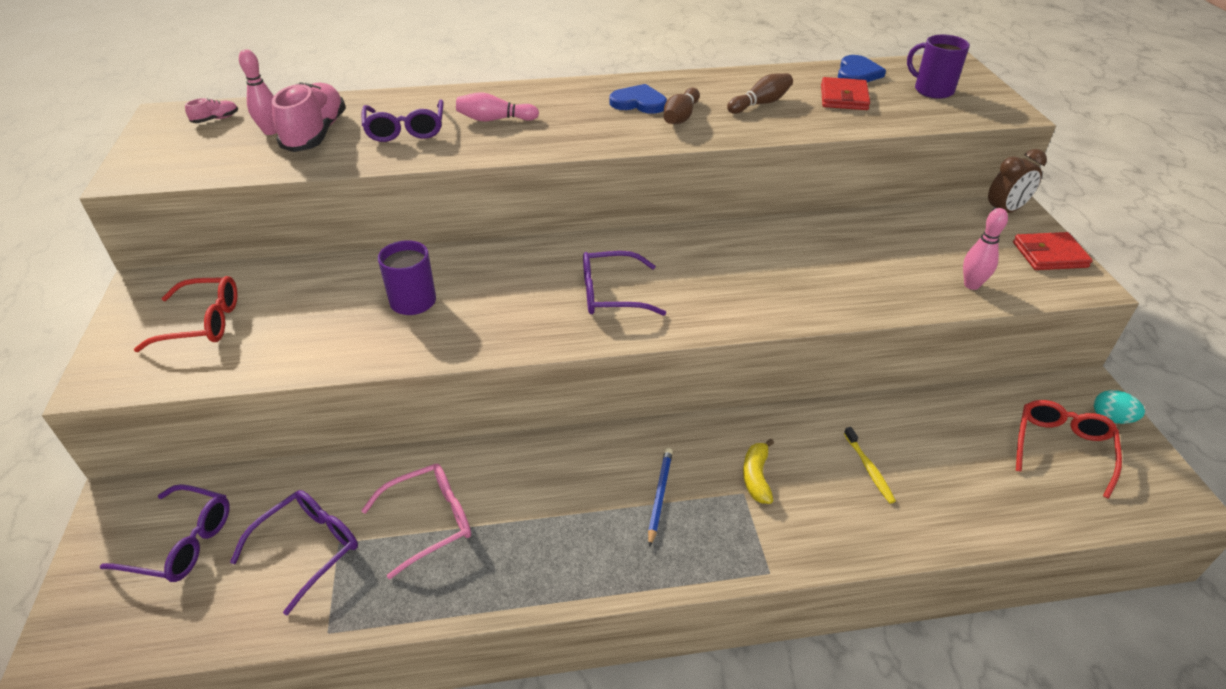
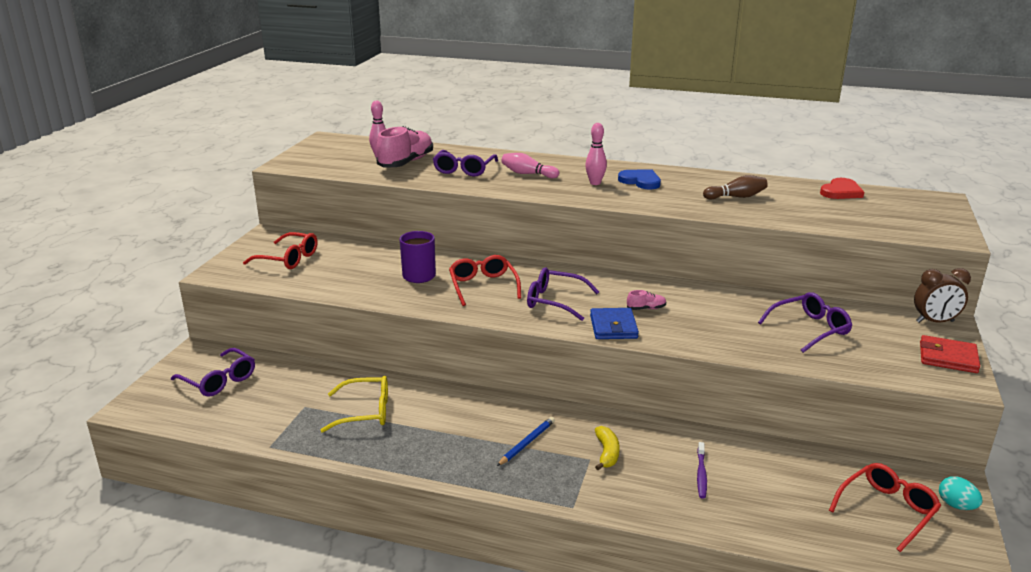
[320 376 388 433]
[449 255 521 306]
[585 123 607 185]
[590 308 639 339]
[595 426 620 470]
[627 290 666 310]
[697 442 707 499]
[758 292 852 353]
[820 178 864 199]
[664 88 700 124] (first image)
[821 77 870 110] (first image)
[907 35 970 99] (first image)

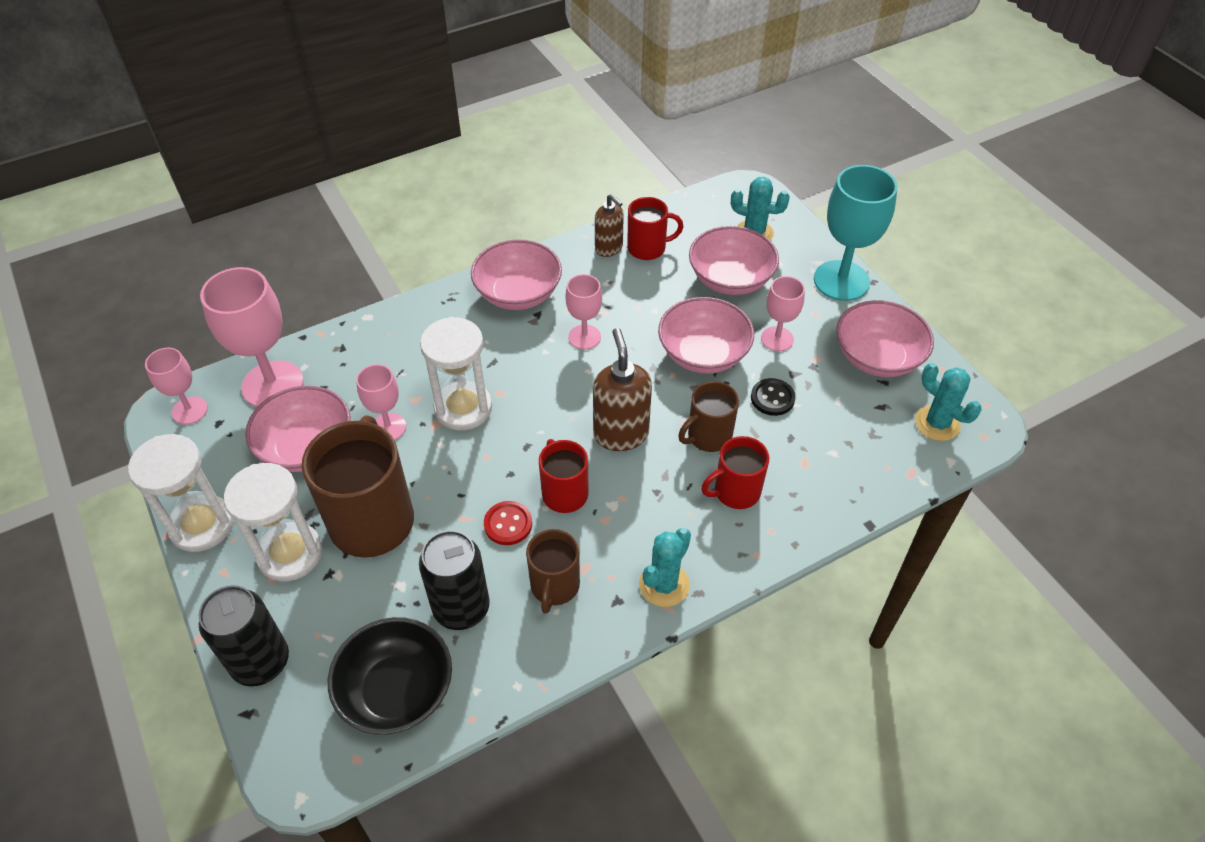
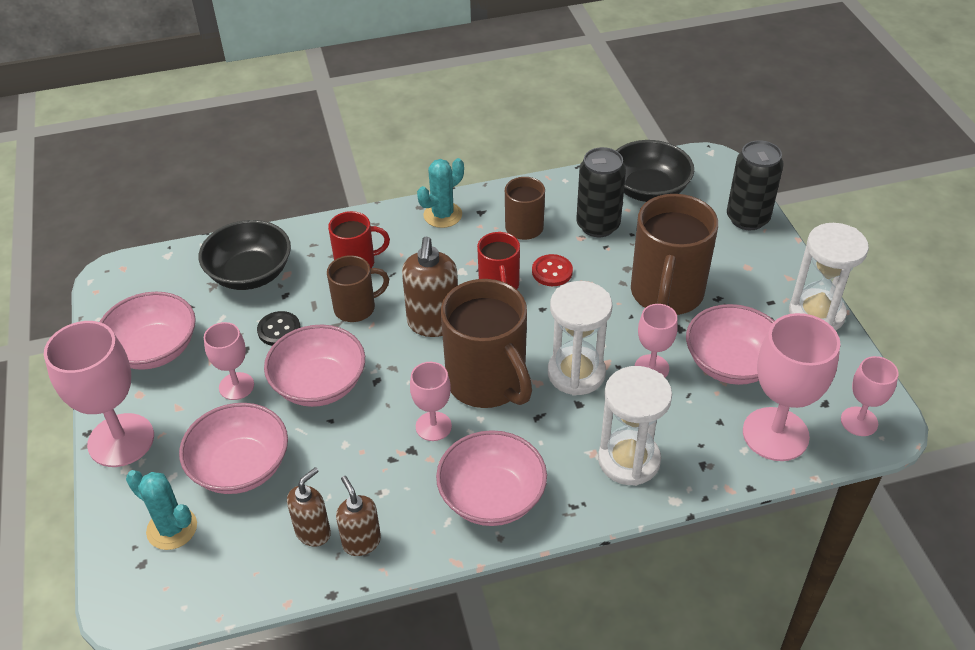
[44 321 154 467]
[199 220 291 290]
[287 467 331 547]
[441 279 532 408]
[598 366 672 486]
[915 363 981 441] (first image)

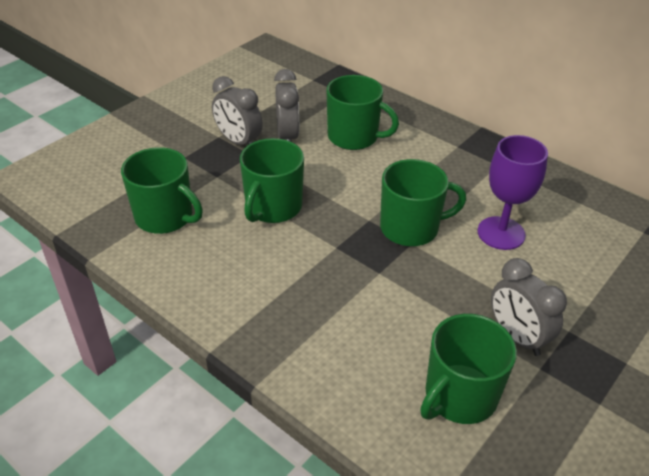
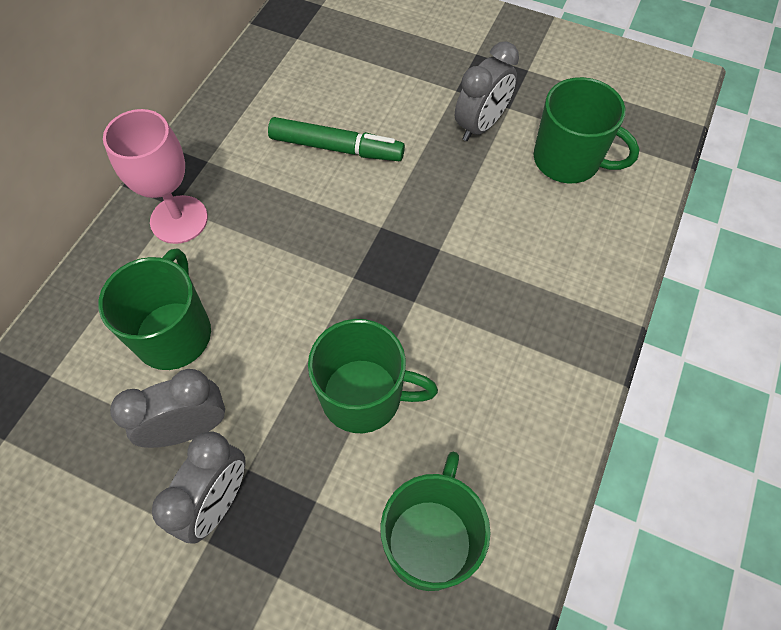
[103 109 208 244]
[268 117 405 161]
[380 159 466 246] (first image)

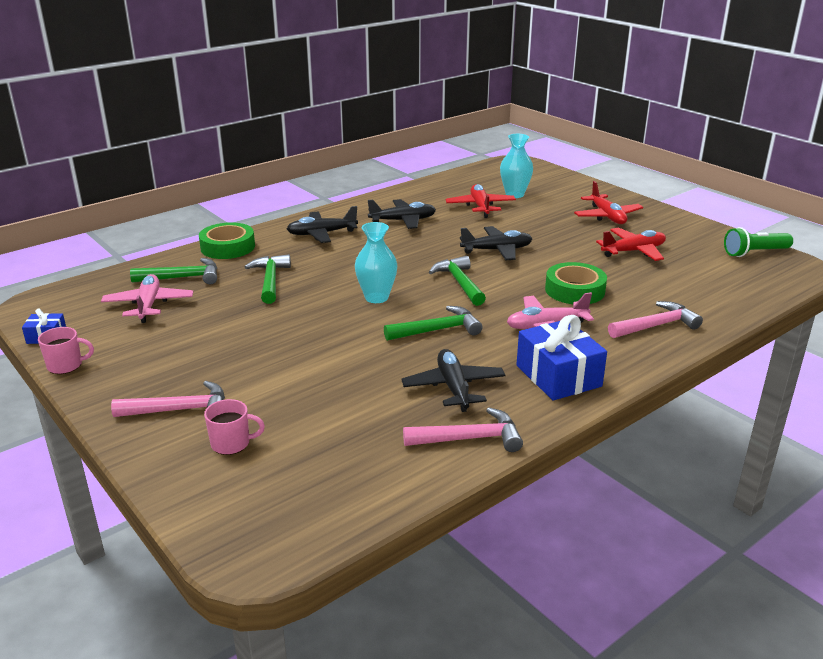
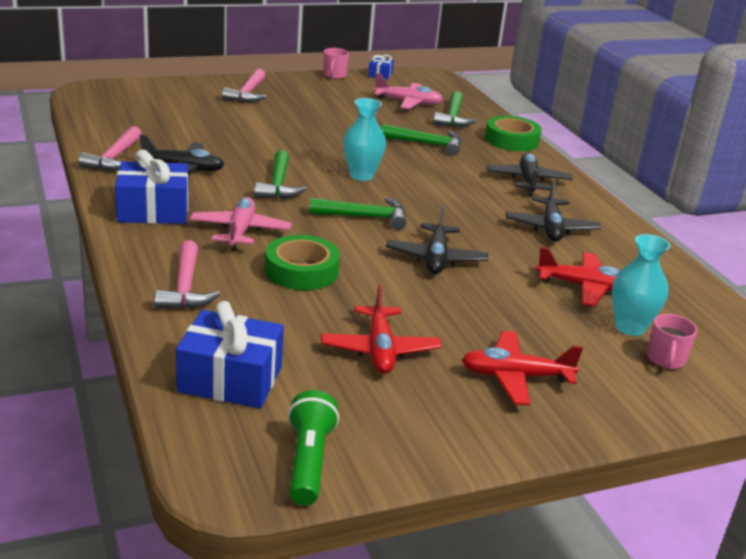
[176 301 284 408]
[647 314 697 370]

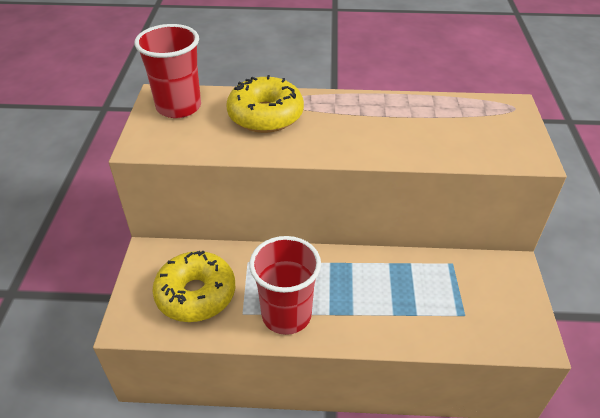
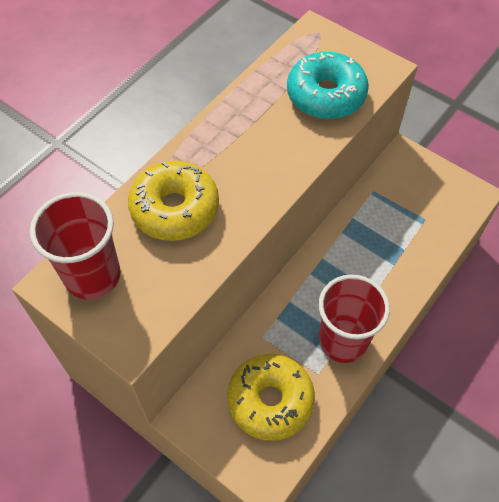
[287 52 369 119]

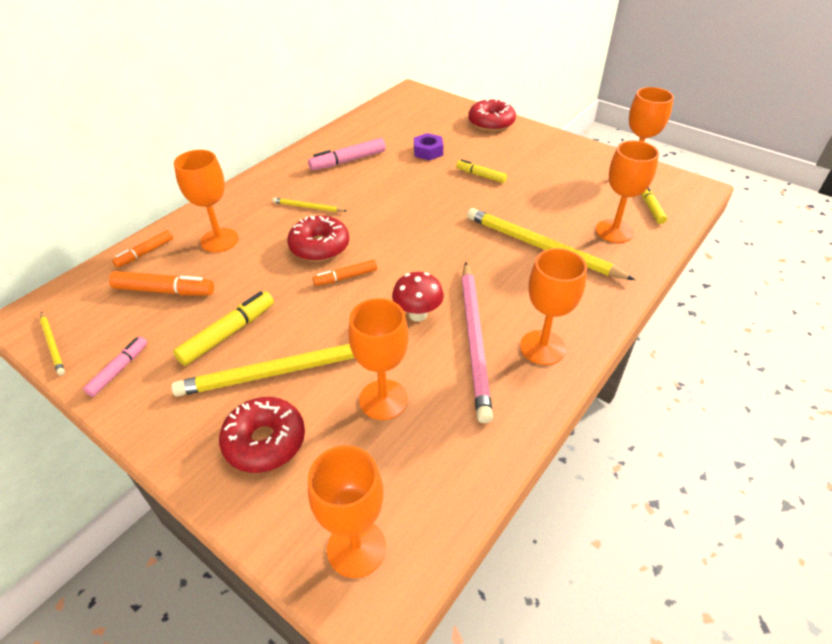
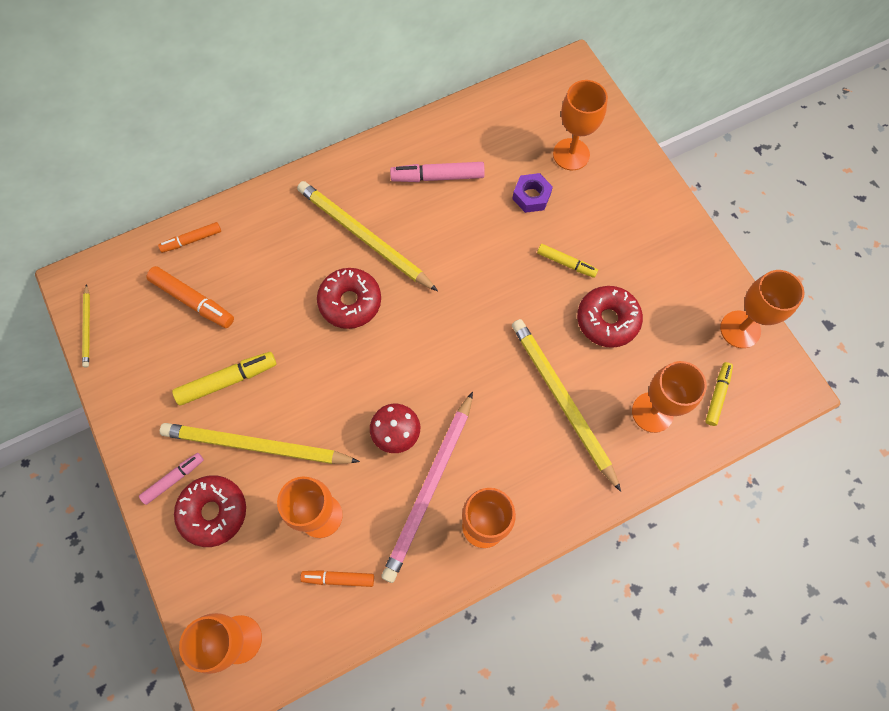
[139 453 204 505]
[297 181 438 291]
[300 570 374 587]
[537 244 598 278]
[553 80 608 170]
[577 286 643 348]

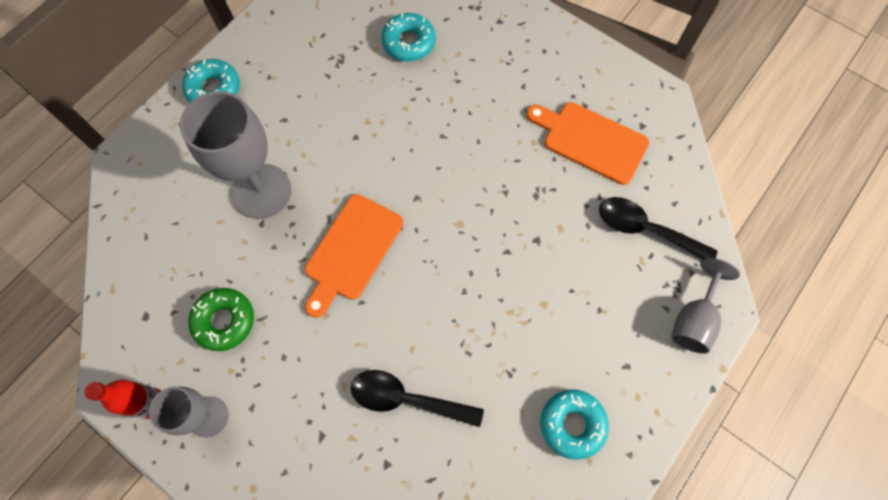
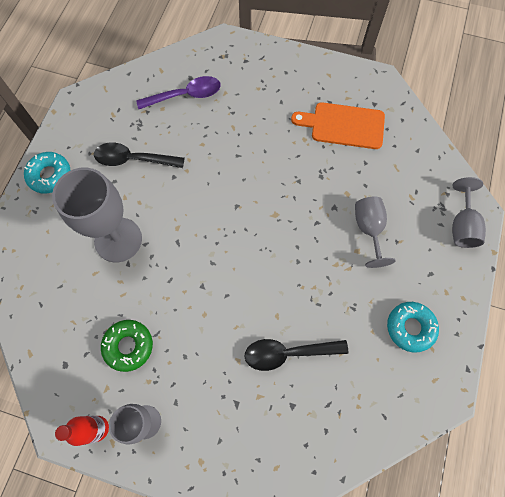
[94 142 185 168]
[136 76 221 109]
[355 197 395 268]
[305 194 403 318] (first image)

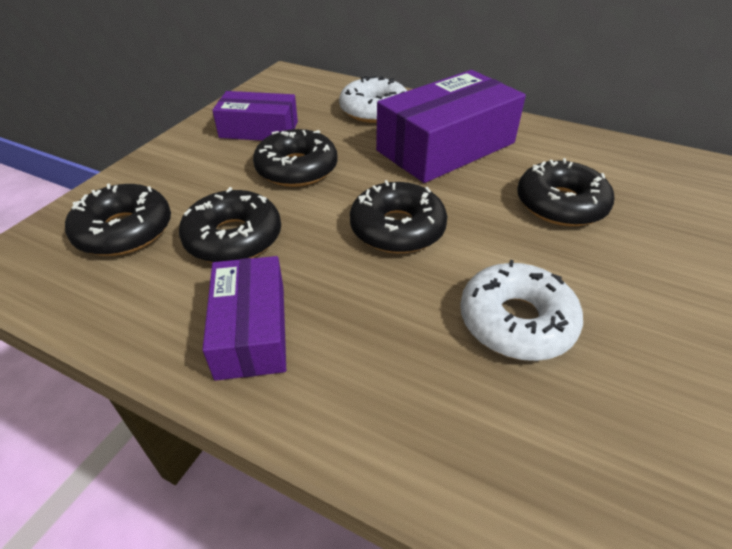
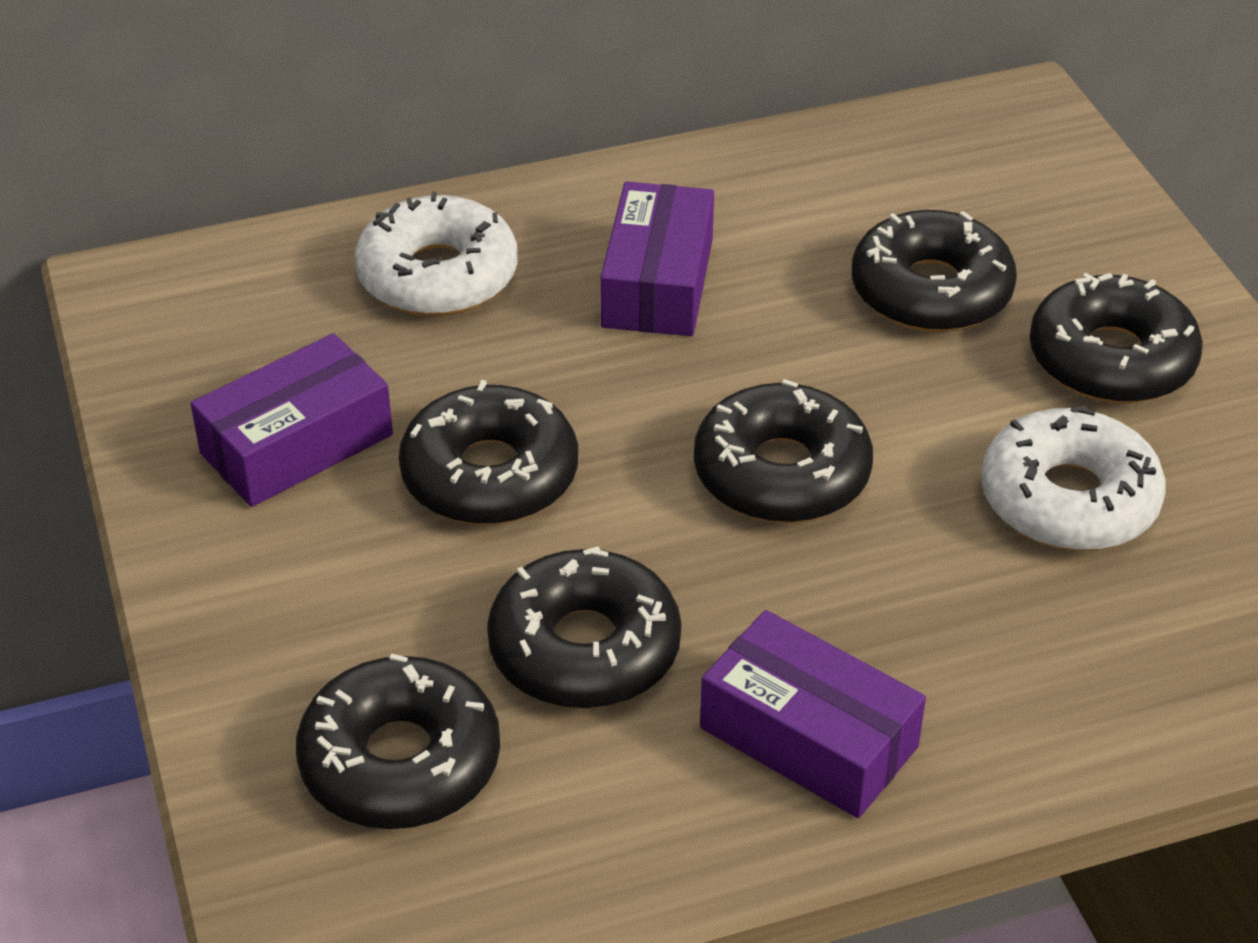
[600 181 714 336]
[1029 273 1203 403]

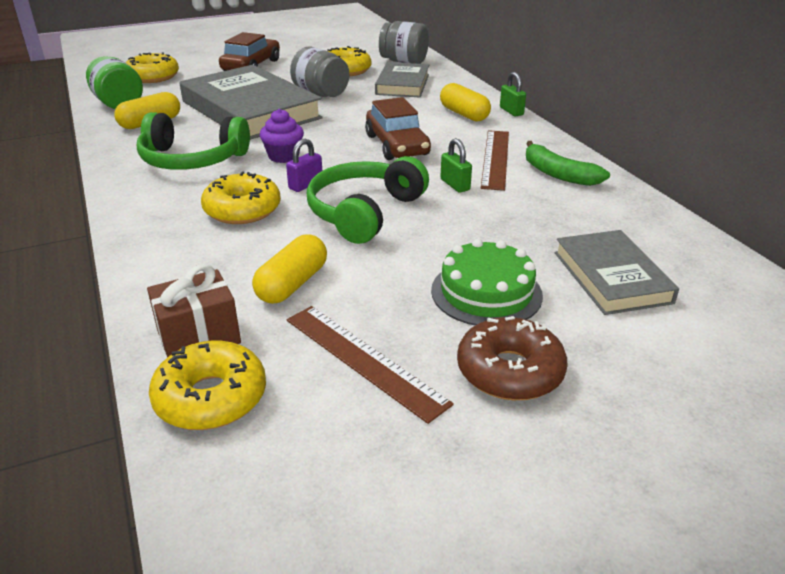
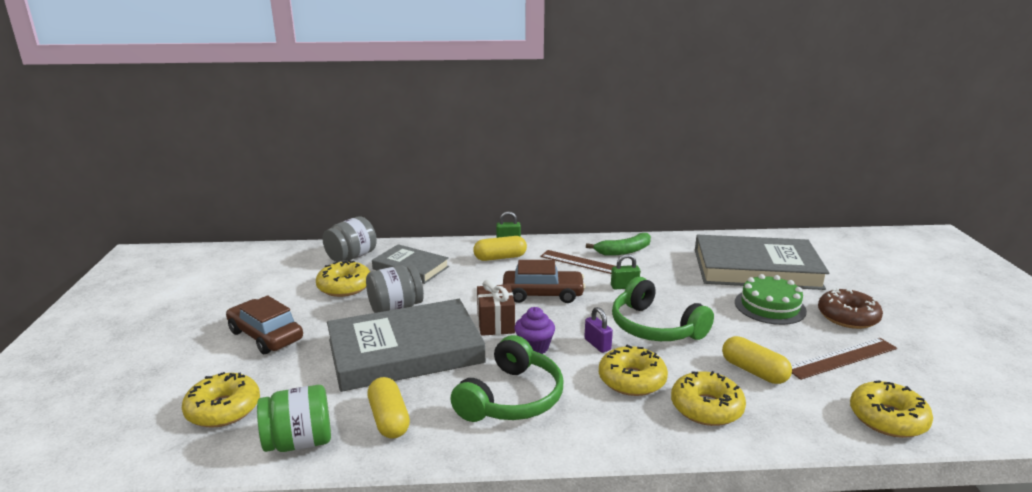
[477 280 515 336]
[671 371 746 426]
[695 235 829 290]

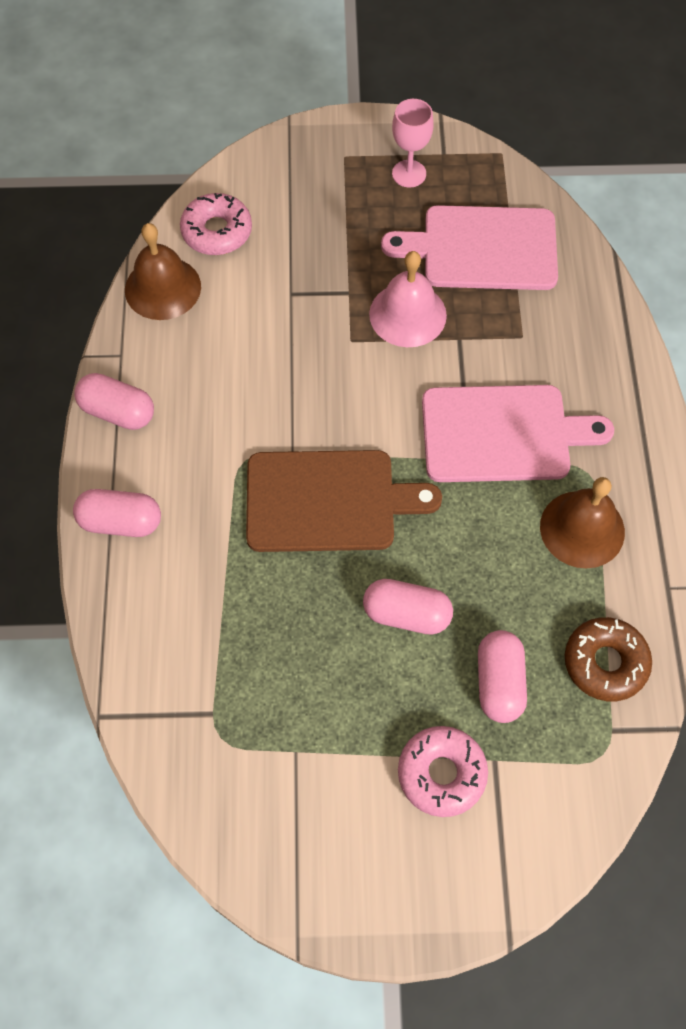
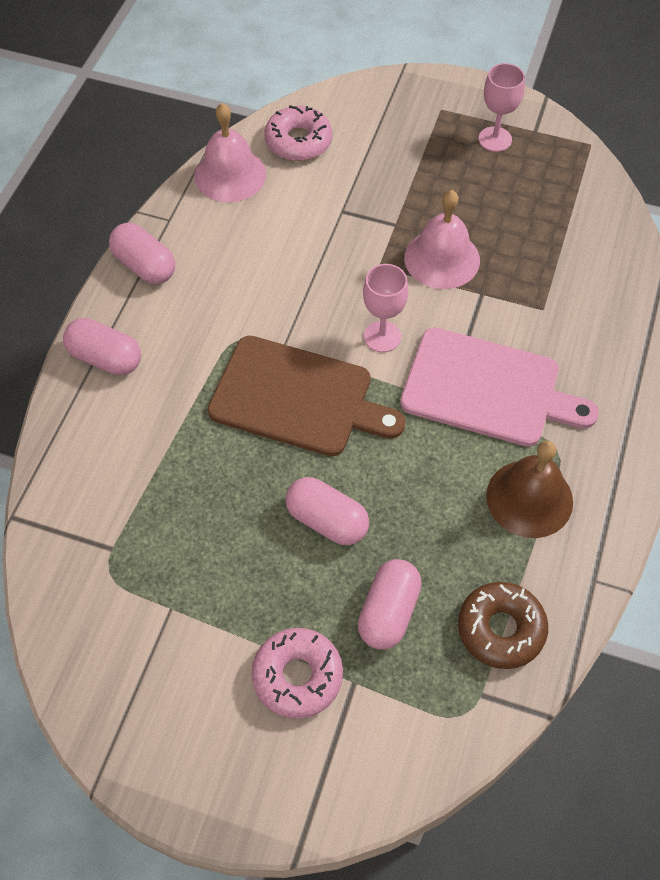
[194 103 266 202]
[363 264 409 352]
[381 205 558 290] (first image)

